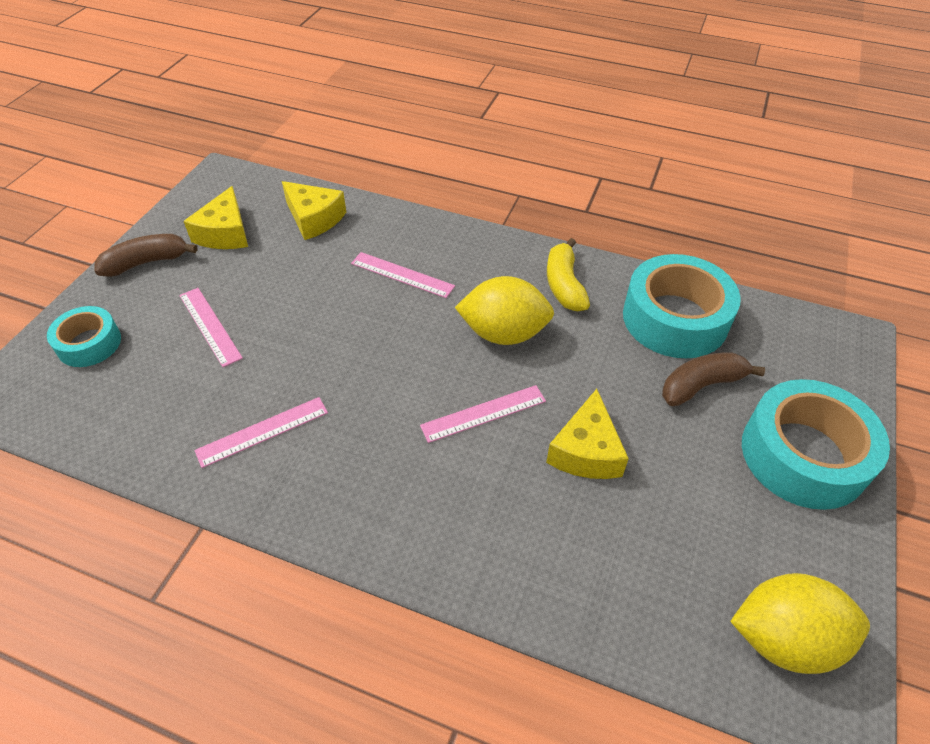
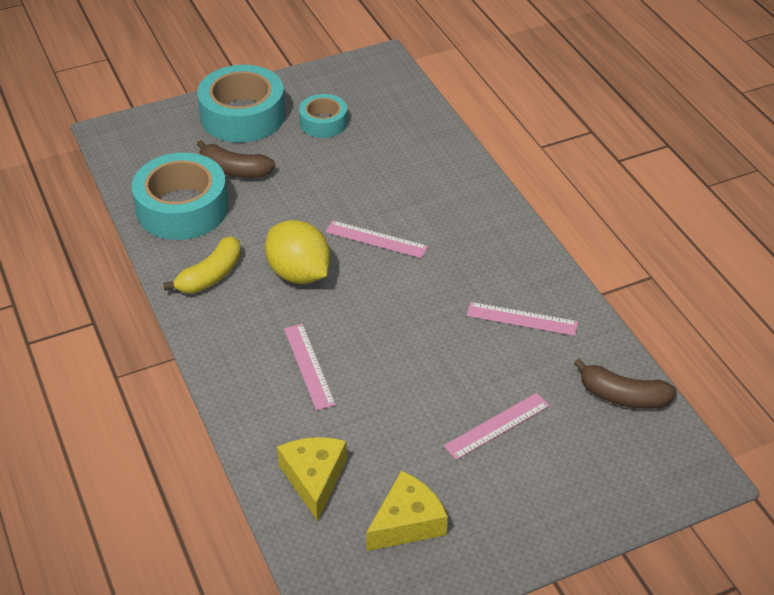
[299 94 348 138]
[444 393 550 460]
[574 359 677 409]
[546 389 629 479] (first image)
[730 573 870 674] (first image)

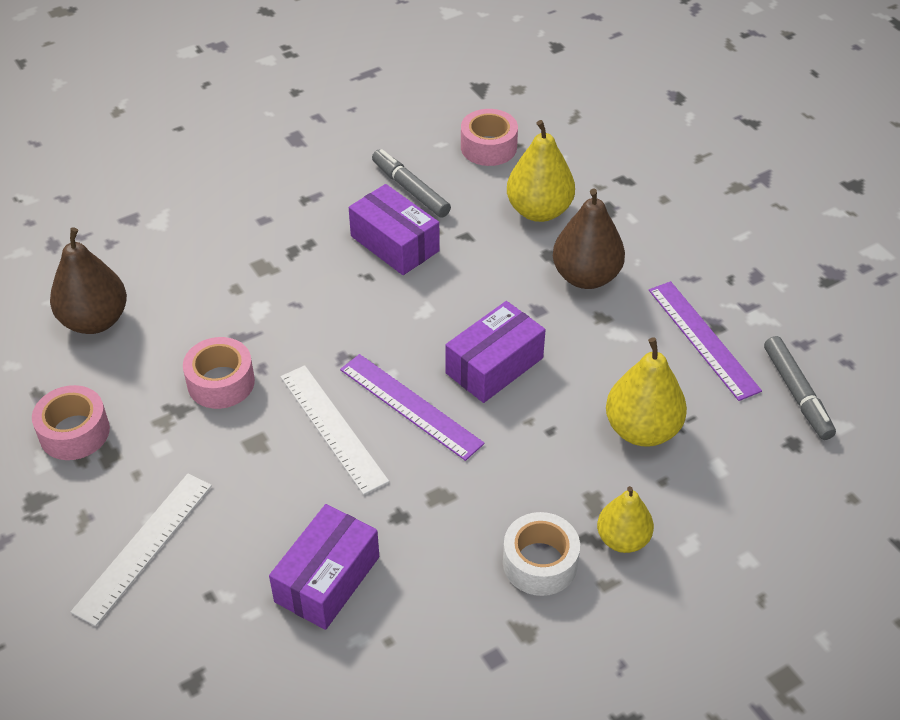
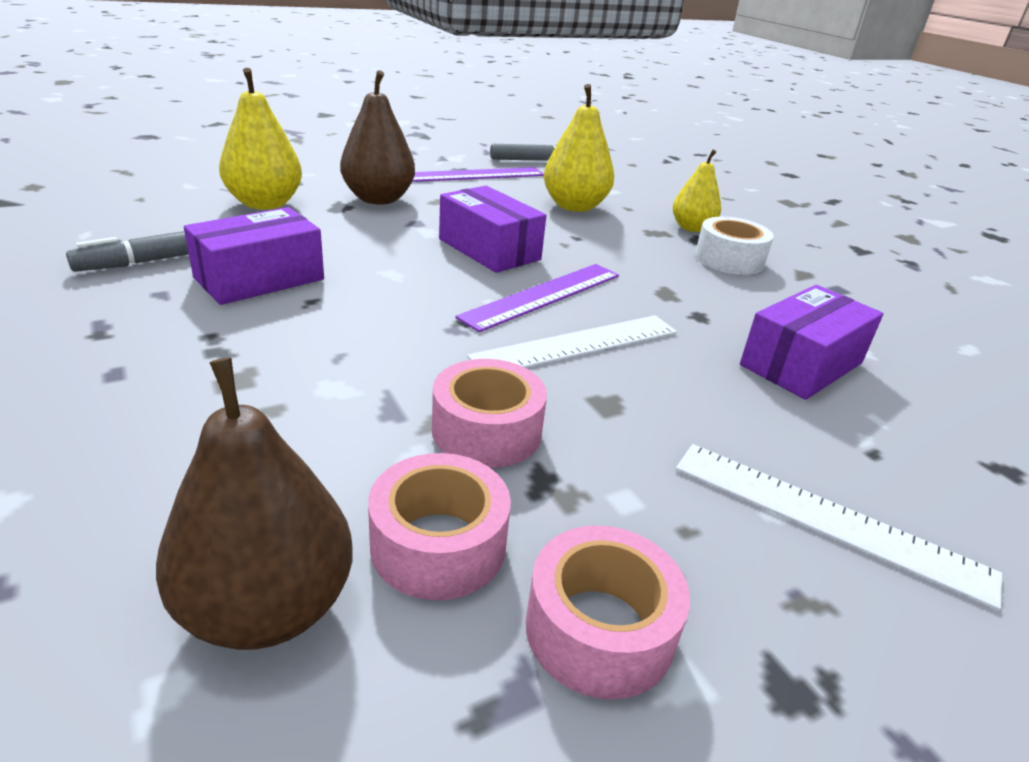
[368 453 511 600]
[740 285 884 400]

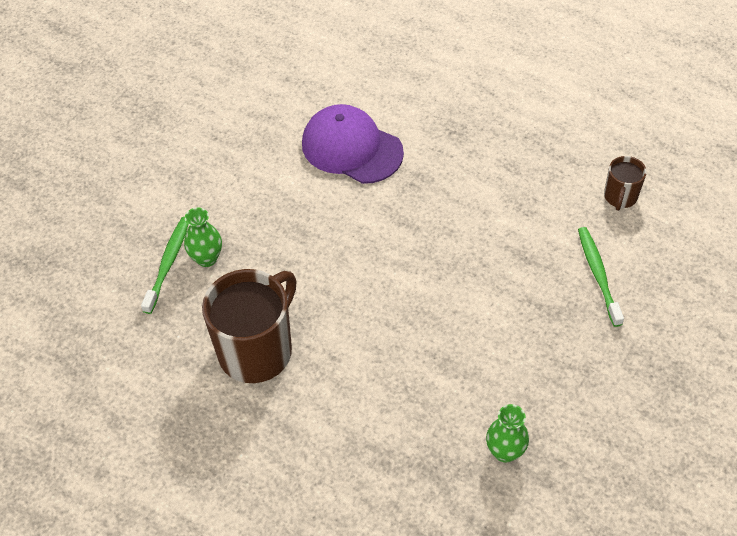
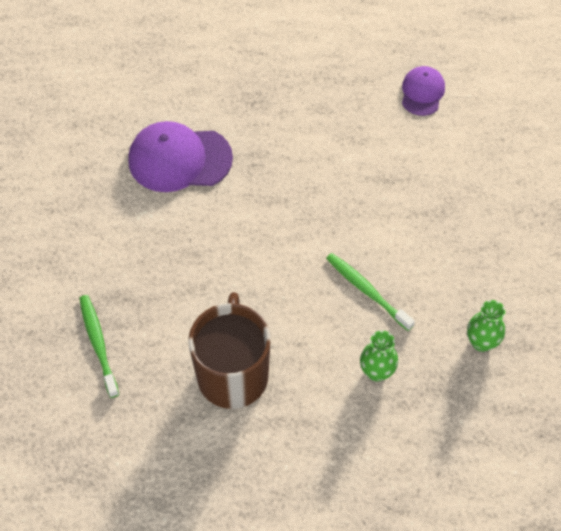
[326 253 415 331]
[360 331 398 382]
[402 66 445 116]

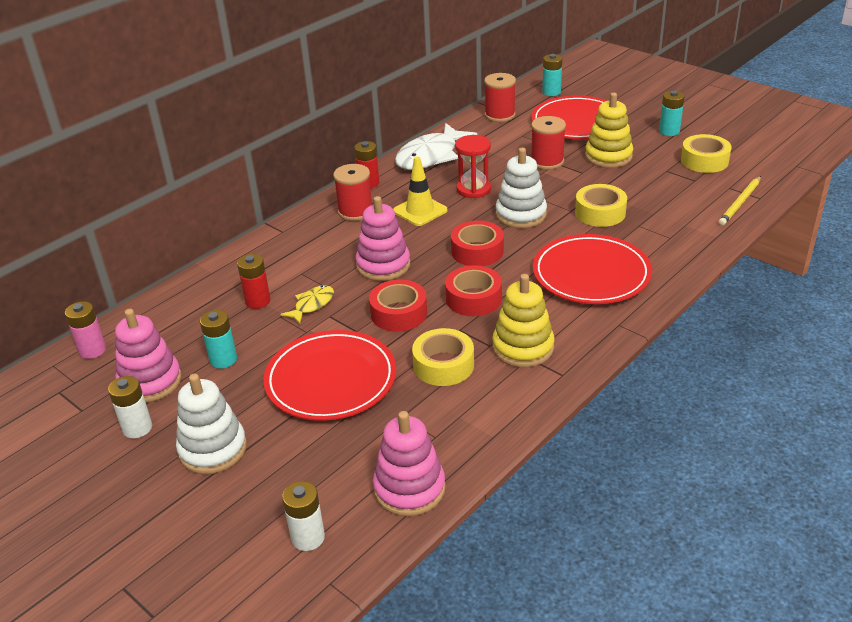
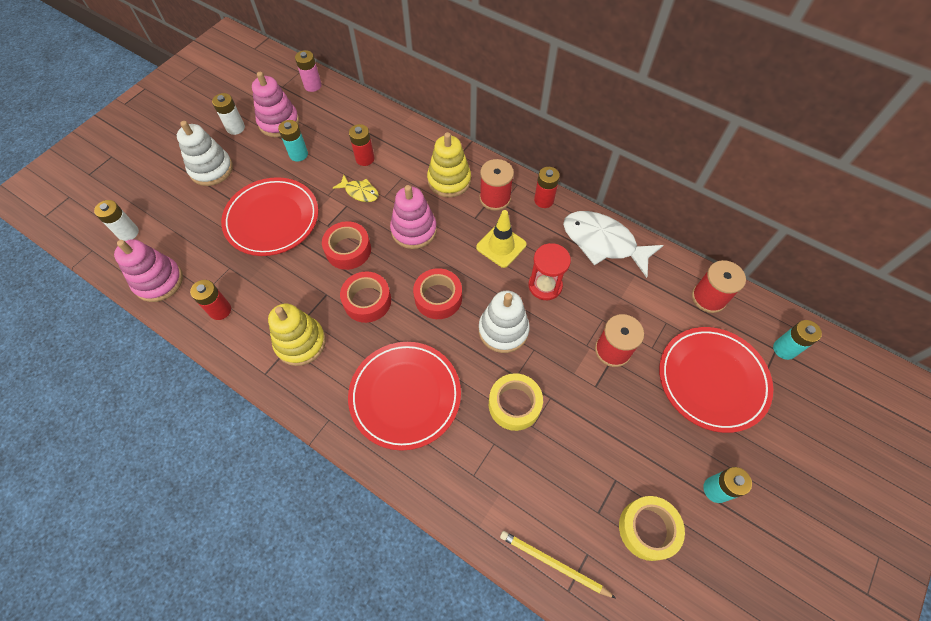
[190 280 231 320]
[427 132 471 198]
[412 328 474 386] (first image)

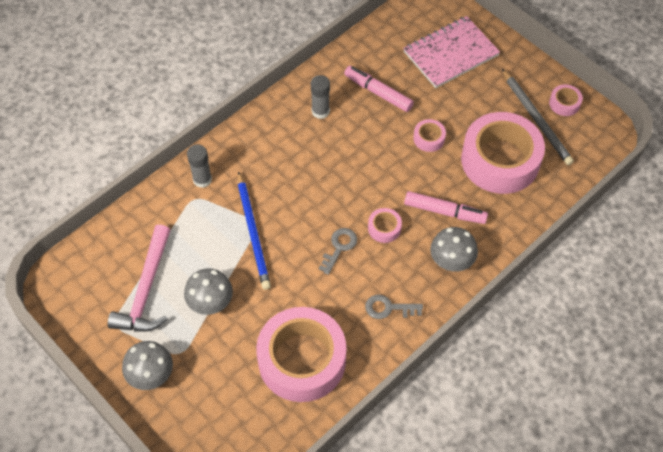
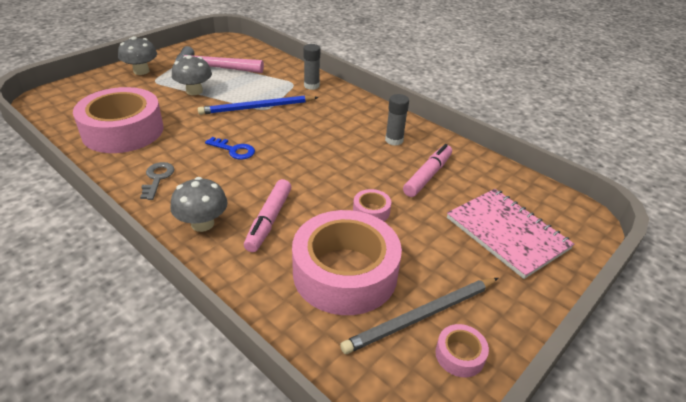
[205 137 255 160]
[368 208 402 243] (first image)

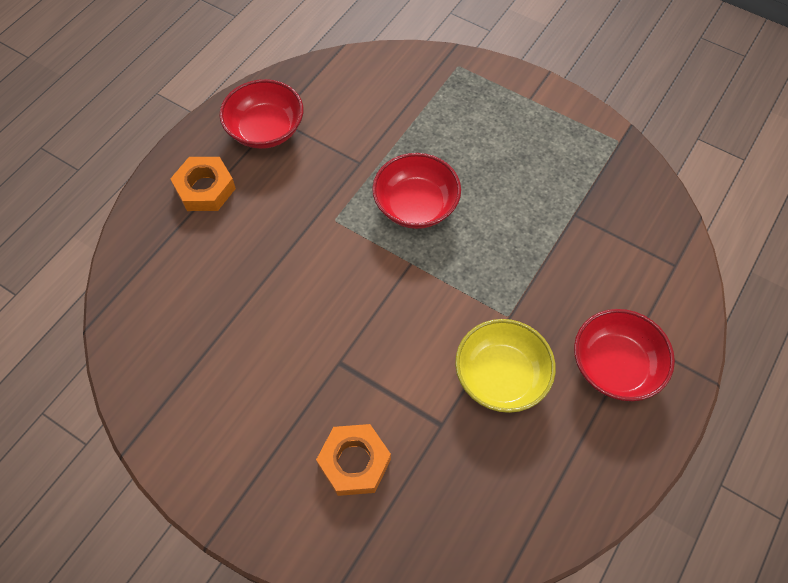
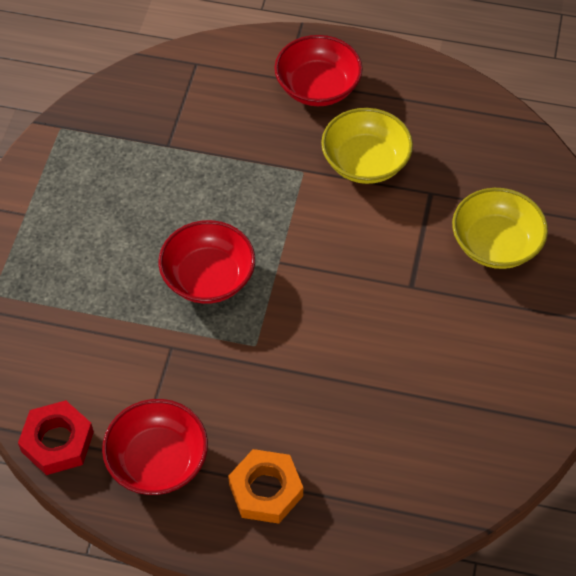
[18 400 94 475]
[452 188 548 269]

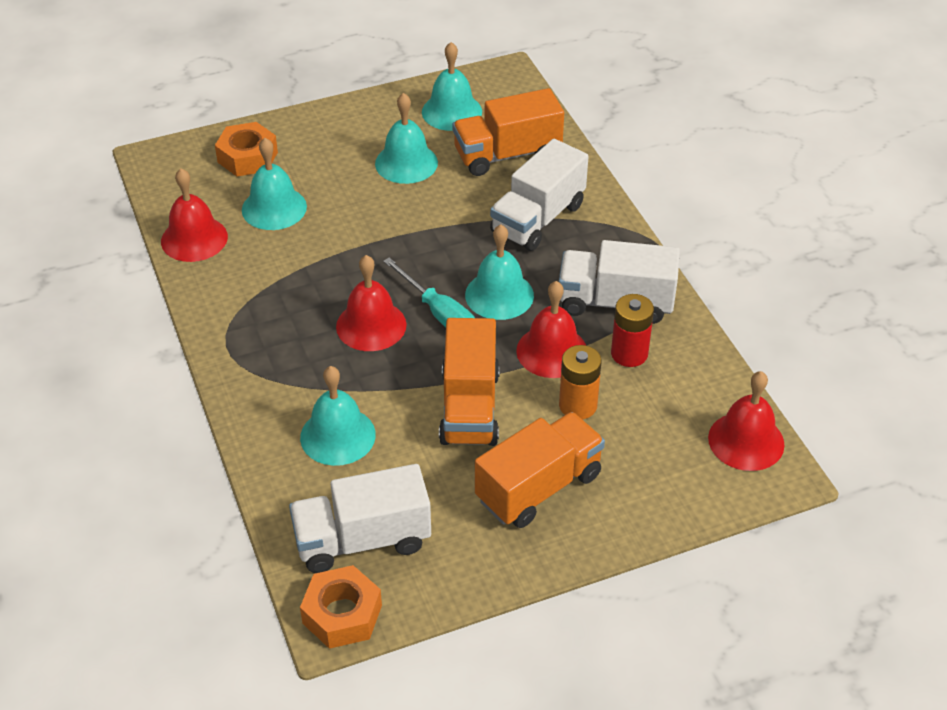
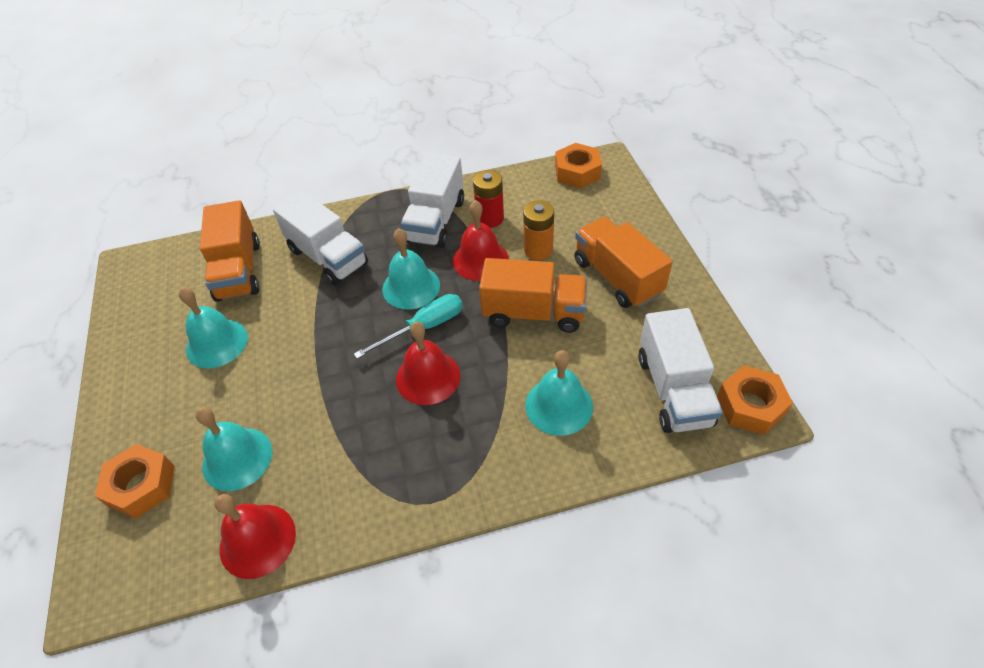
[555 143 602 189]
[422 42 482 131] (first image)

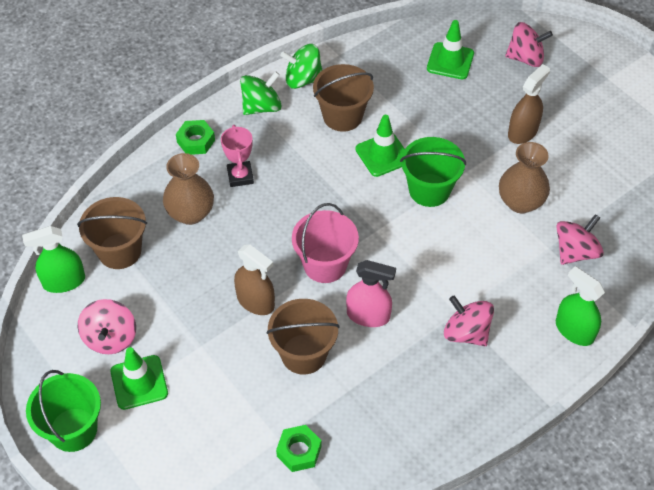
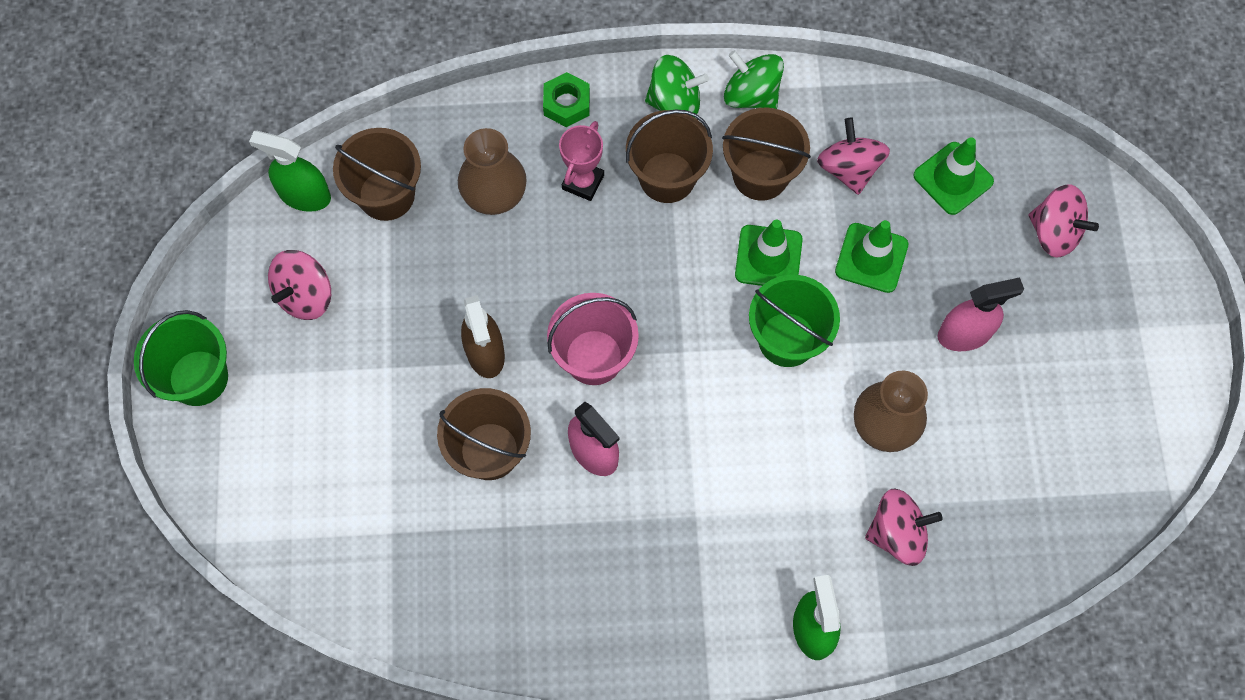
[626 109 713 203]
[817 118 890 195]
[835 220 908 293]
[938 277 1024 351]
[276 425 321 472] (first image)

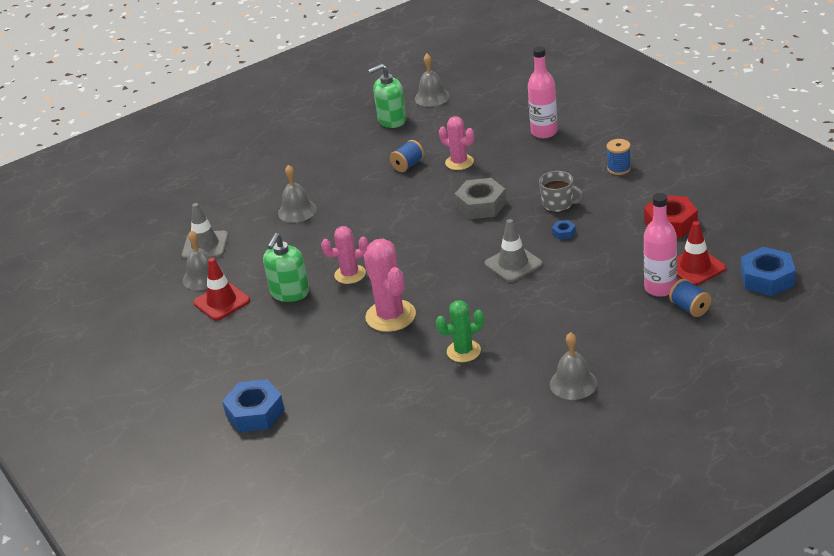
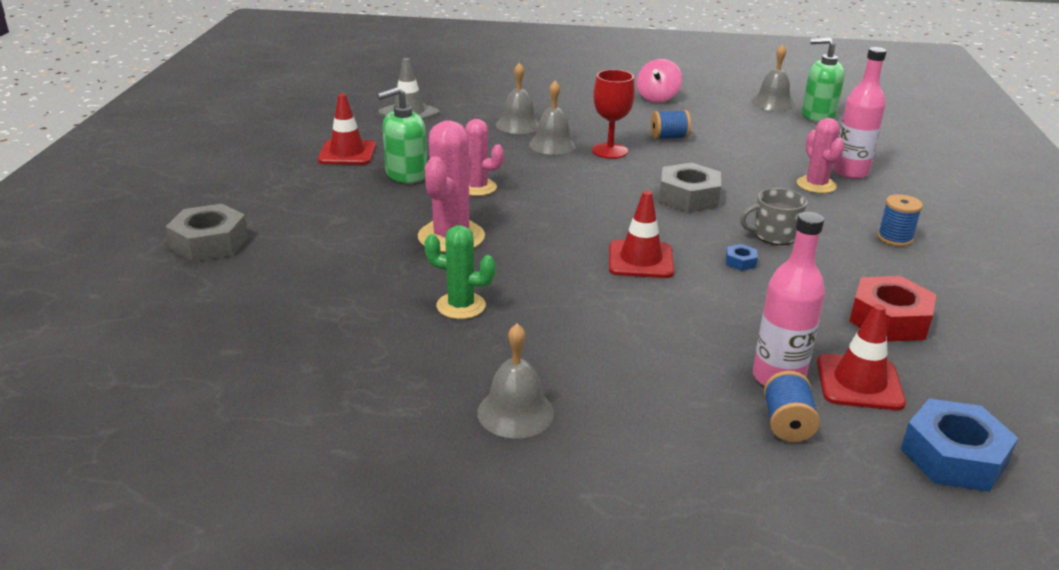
[166 204 248 262]
[529 81 577 155]
[592 70 635 159]
[609 191 674 278]
[636 59 682 103]
[740 188 807 245]
[797 118 844 193]
[802 38 845 122]

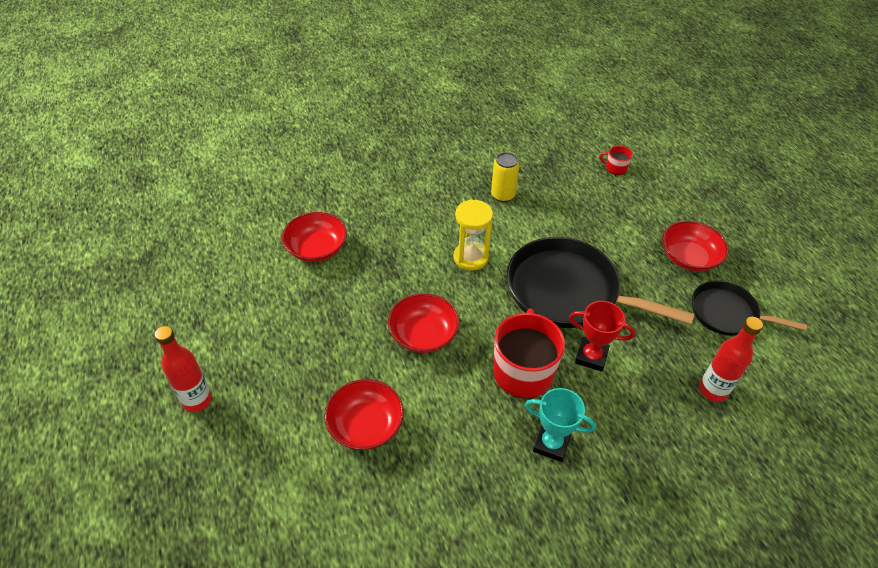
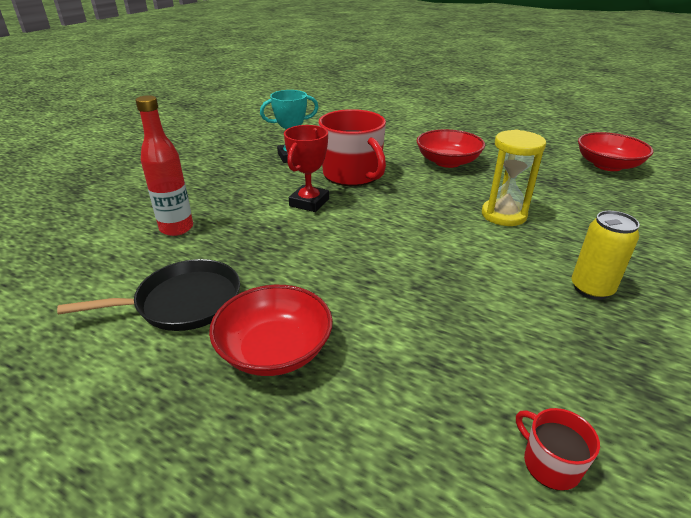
[284 125 329 212]
[516 408 600 491]
[155 326 212 412] (first image)
[324 379 404 450] (first image)
[507 237 695 328] (first image)

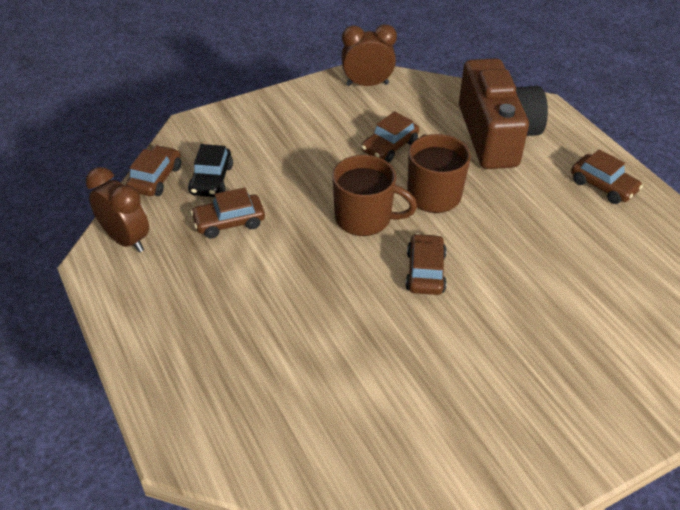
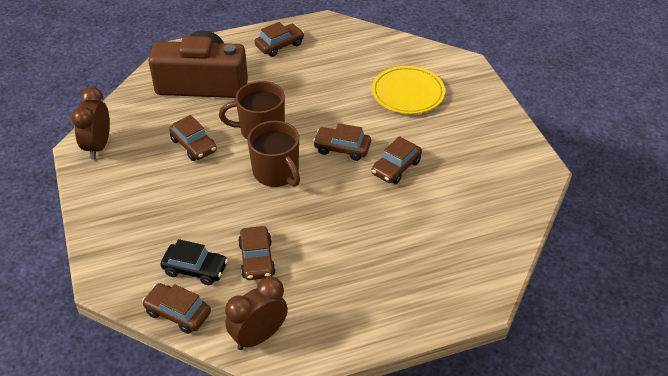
[247 121 300 187]
[372 66 445 114]
[372 136 422 184]

